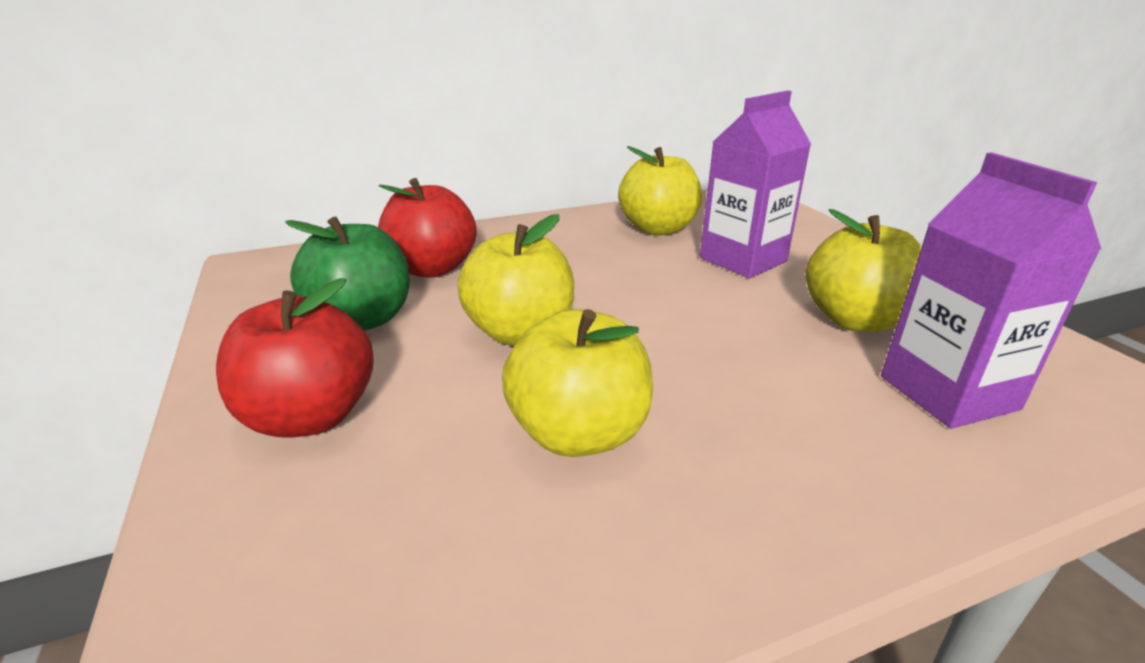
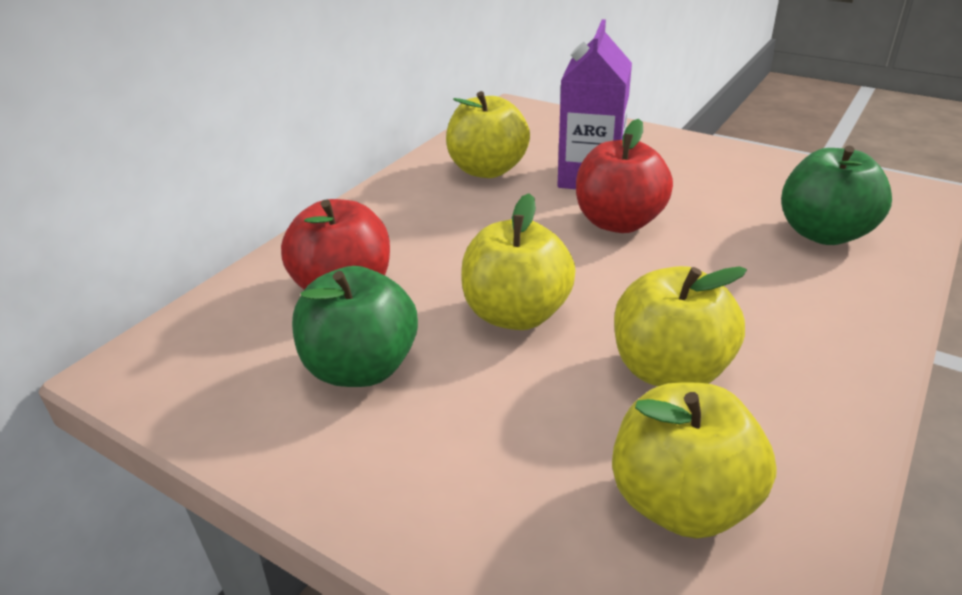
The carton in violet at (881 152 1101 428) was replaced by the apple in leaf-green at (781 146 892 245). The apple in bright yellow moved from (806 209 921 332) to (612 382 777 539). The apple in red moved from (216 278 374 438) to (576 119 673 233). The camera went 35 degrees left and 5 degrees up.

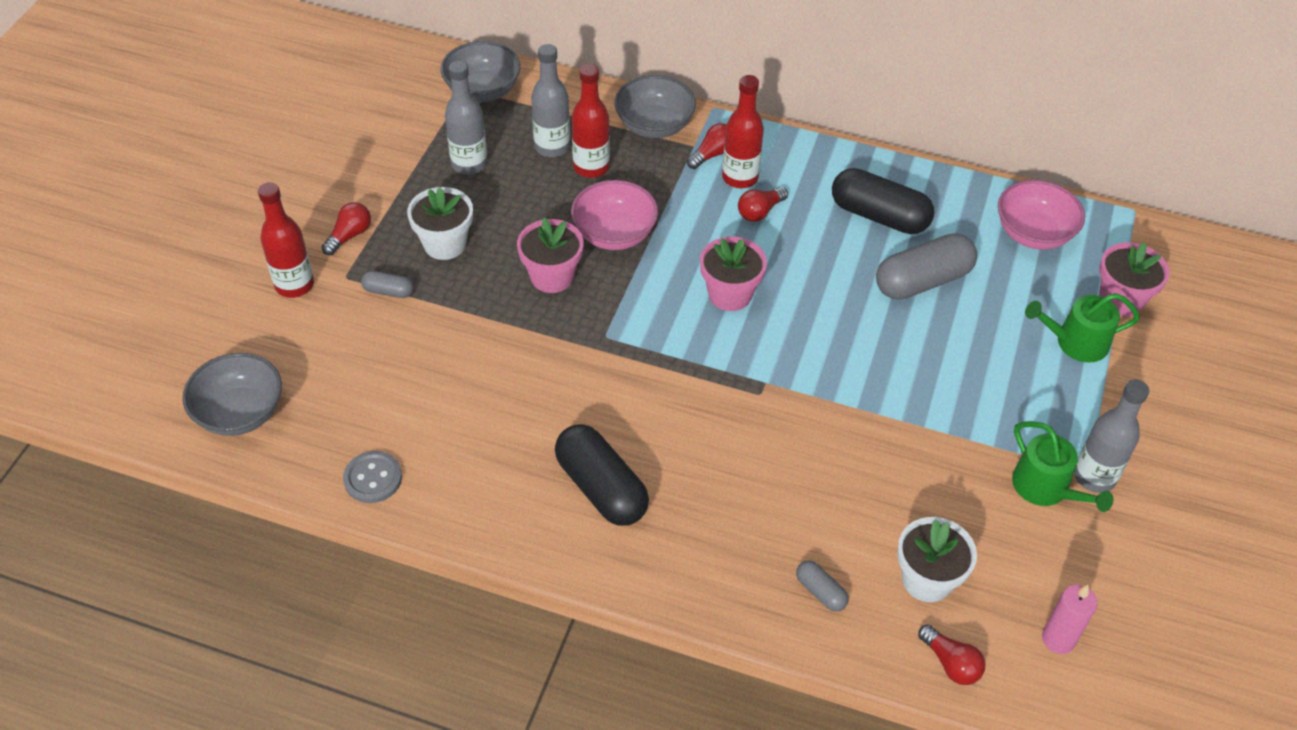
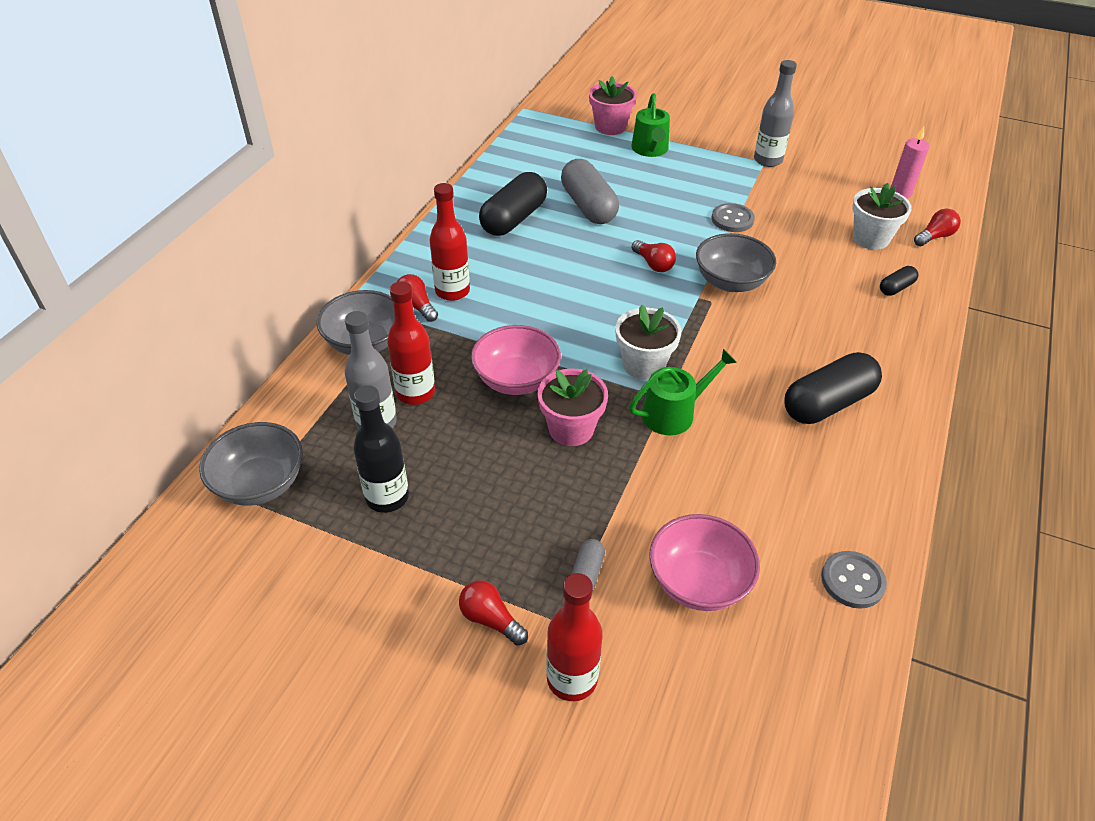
The flask in grey at (445 61 487 175) became the flask in ebony at (353 385 409 513). The deep dish in rose-pink moved from (998 180 1085 250) to (649 514 760 611). The plant pot in white moved from (407 187 473 260) to (615 305 682 380). The lightbulb in red moved from (738 187 788 222) to (632 240 676 272). The plant pot in rose-pink at (700 237 767 311) disappeared. The deep dish in grey moved from (183 353 282 436) to (696 233 776 292). The watering can in leaf-green moved from (1012 421 1113 512) to (629 349 737 435). The pill in grey at (796 560 848 611) became the pill in ebony at (880 266 918 296). The sewing button in grey at (712 203 755 232) appeared. The camera went 85 degrees left and 5 degrees down.

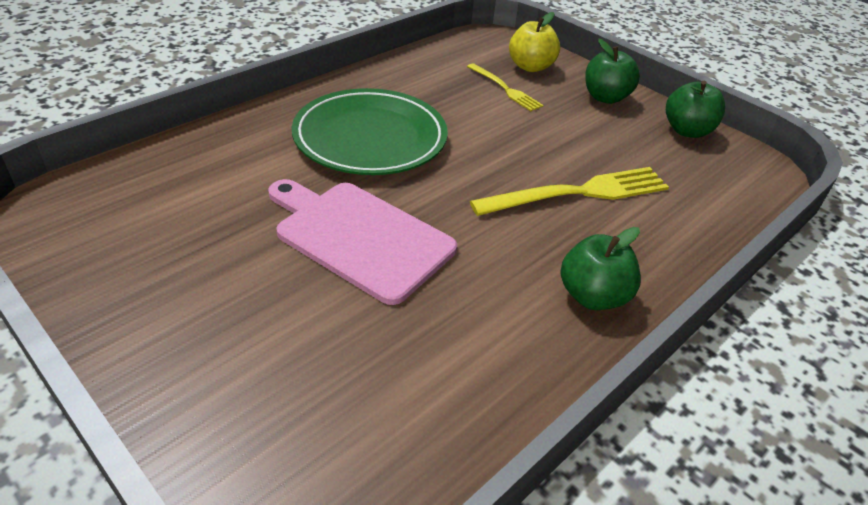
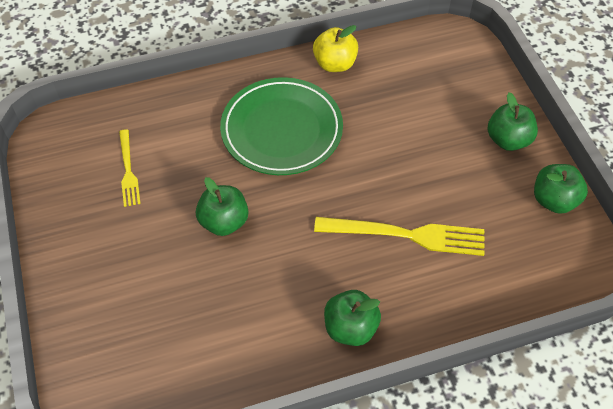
The apple in bright yellow moved from (509 12 560 72) to (313 25 358 72). The dinner fork in bright yellow moved from (467 63 543 111) to (119 129 141 207). The chopping board in rose-pink at (268 179 457 305) was replaced by the apple in leaf-green at (196 177 248 236). The camera went 30 degrees right and 15 degrees up.

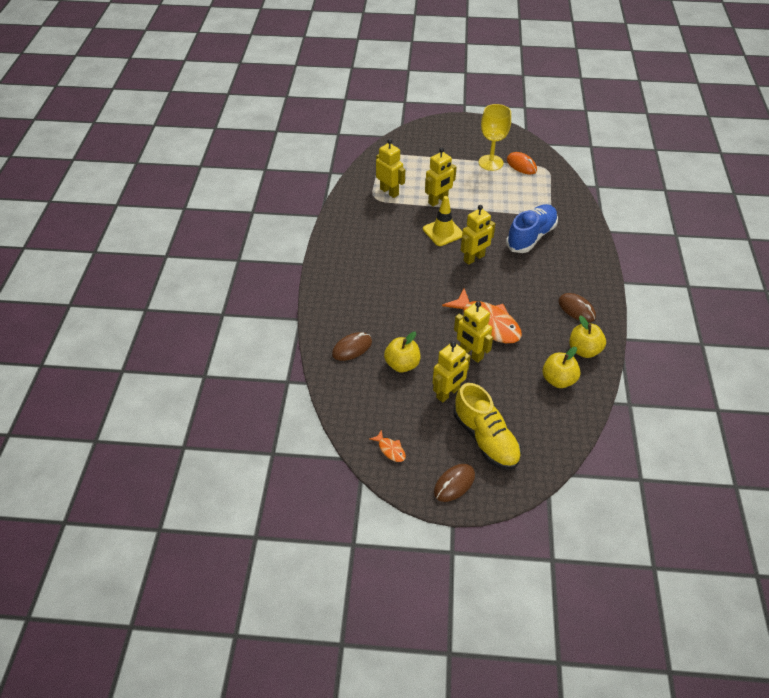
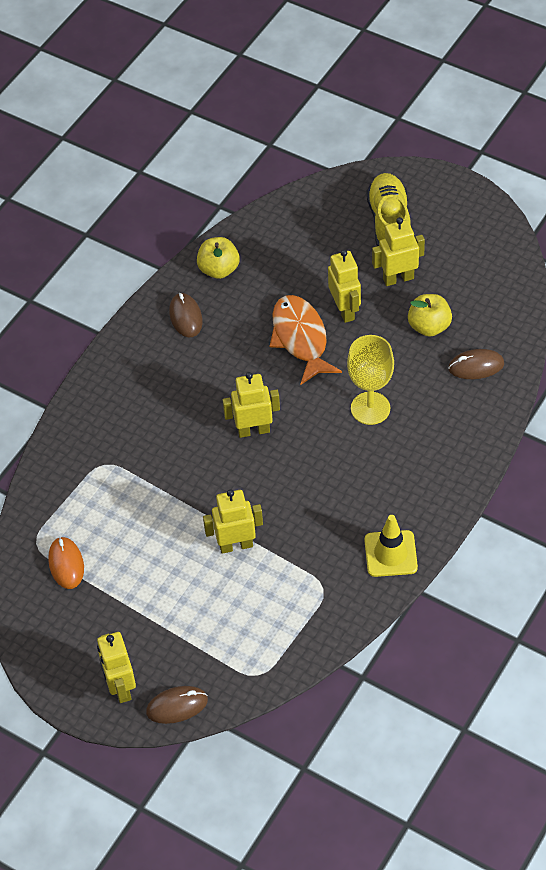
The goblet in bright yellow moved from (479 104 511 171) to (347 335 394 425). The robot in bright yellow moved from (376 139 405 198) to (97 632 136 703). The road cone in bright yellow moved from (423 196 462 246) to (364 515 418 577). The shoe in royal blue at (506 204 558 253) disappeared. The apple in bright yellow at (542 347 581 388) disappeared. The toy fish in bright orange at (370 430 406 462) disappeared. The computer mouse in brown moved from (434 464 475 502) to (146 686 208 724). The camera went 150 degrees left and 5 degrees up.

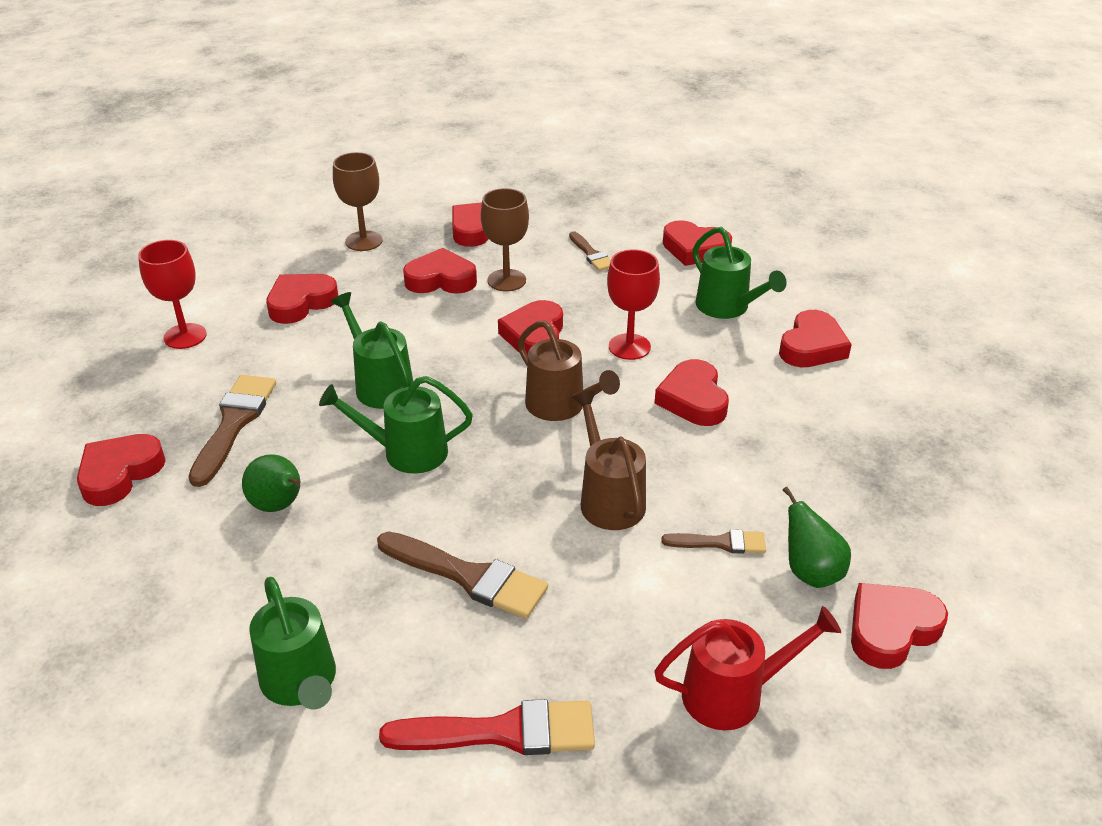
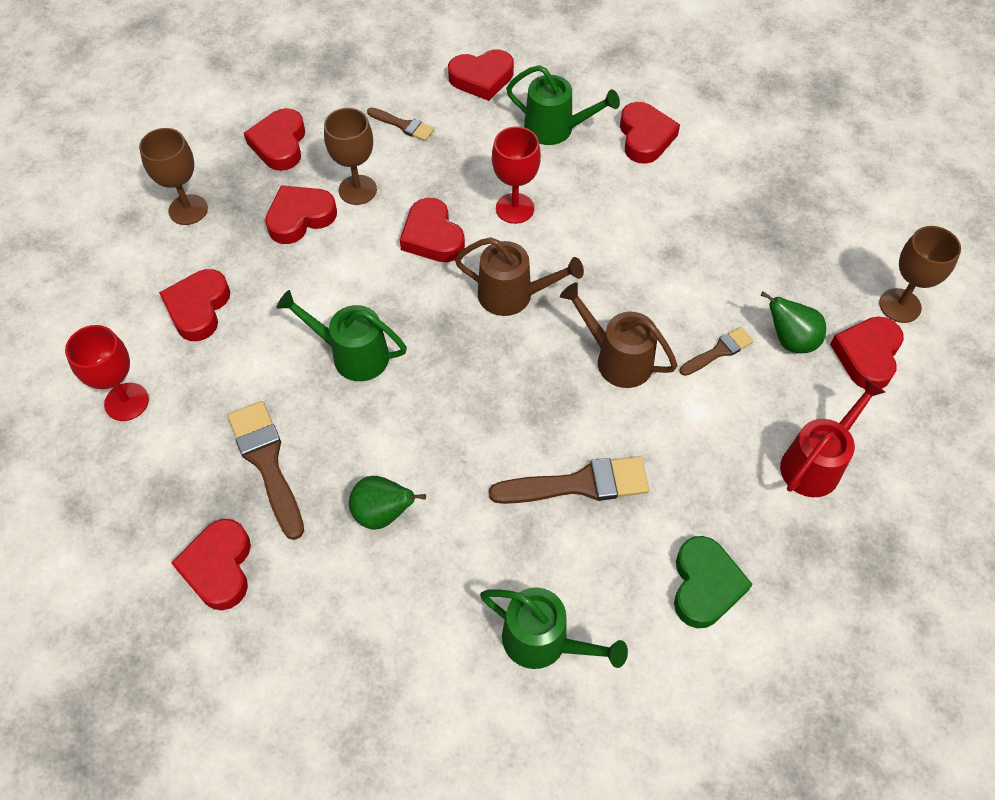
The heart shape in red at (654 359 729 426) disappeared. The watering can in leaf-green at (319 376 473 474) disappeared. The brush in red at (379 699 595 755) was replaced by the heart shape in leaf-green at (674 536 753 628). The goblet in brown at (879 226 961 323) appeared. The camera went 35 degrees left and 20 degrees up.

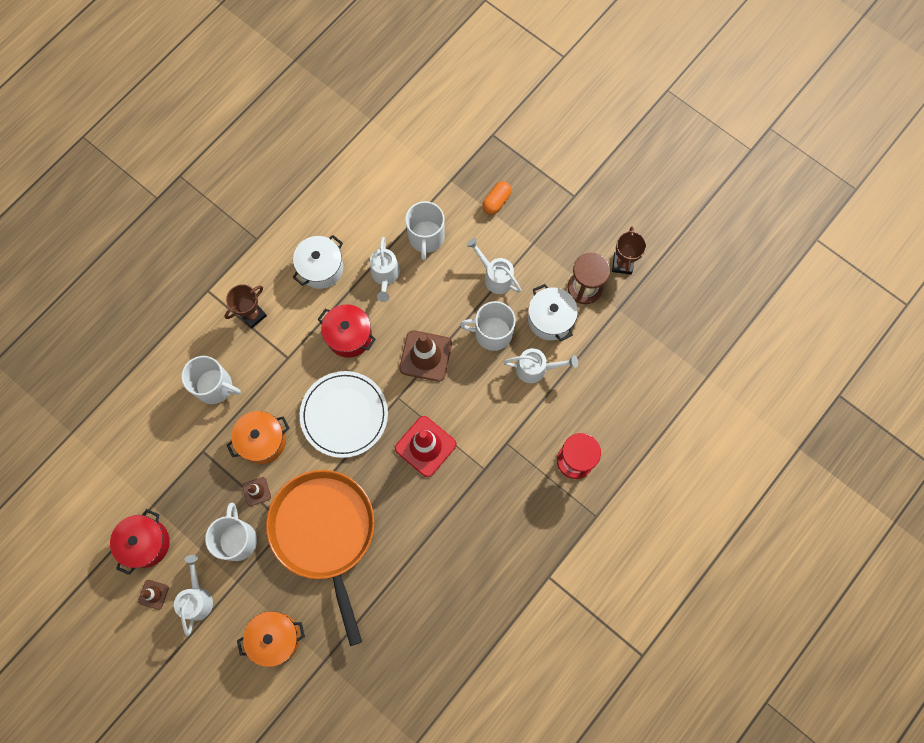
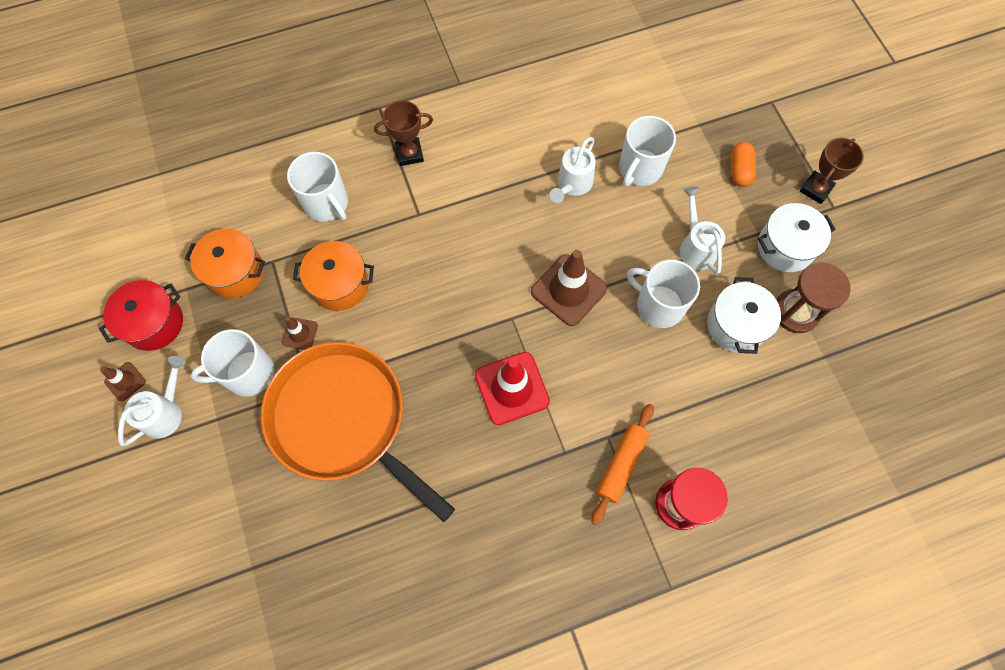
The pill in bright orange at (482 181 512 215) turned 60 degrees counterclockwise. The prize cup in brown moved from (612 226 647 274) to (800 138 864 204). The pot in white moved from (293 235 343 289) to (758 203 836 272). The pot in red at (317 304 376 357) disappeared. The watering can in white at (503 348 578 383) disappeared. The flat dish in white at (300 371 388 458) disappeared. The pan in bright orange at (266 470 375 646) turned 60 degrees counterclockwise. The mug in white at (205 503 257 561) turned 135 degrees counterclockwise. The pot in bright orange moved from (237 611 305 667) to (185 229 265 298). The dough roller in bright orange at (591 404 654 525) appeared. The camera went 30 degrees right and 5 degrees down.

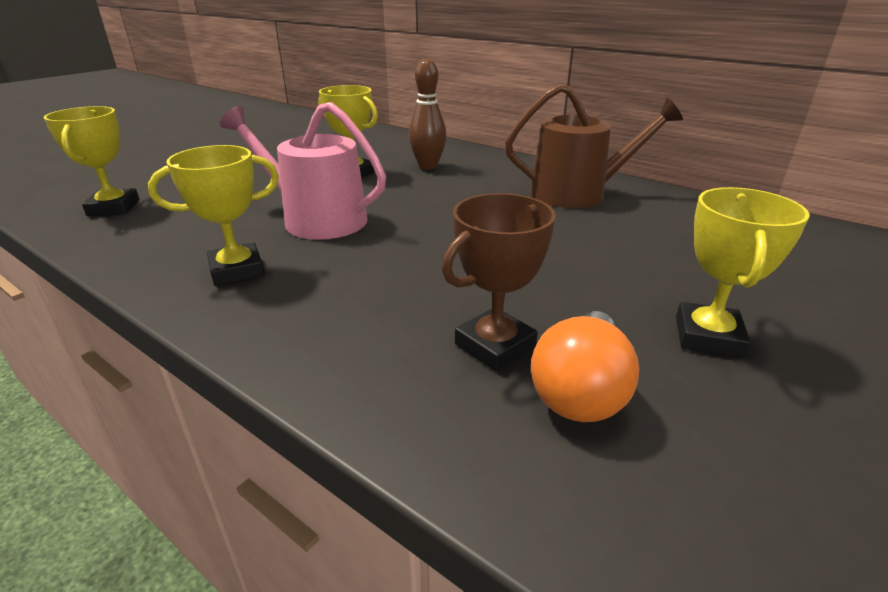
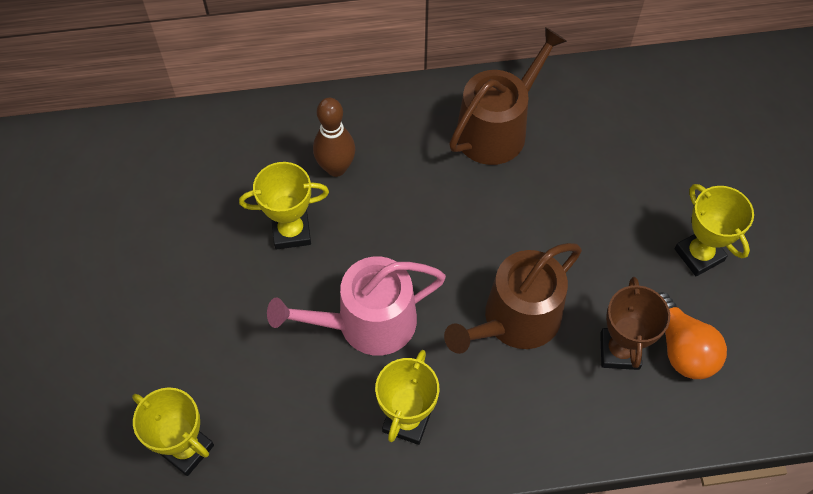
The watering can in brown at (444 243 582 354) appeared. The camera went 45 degrees left and 30 degrees up.

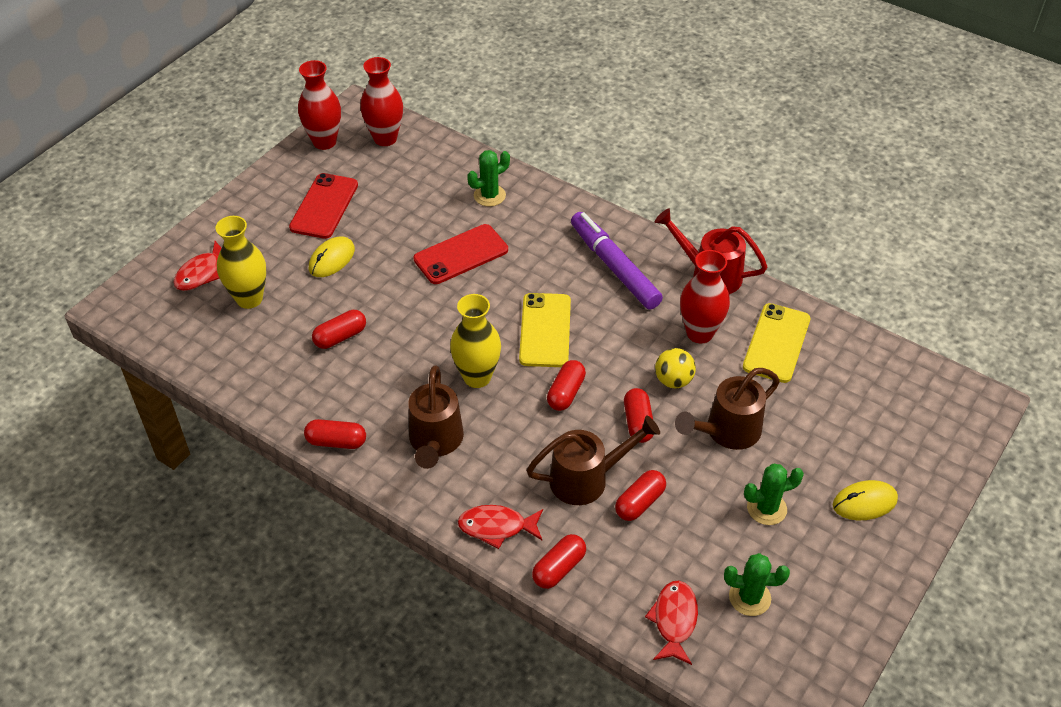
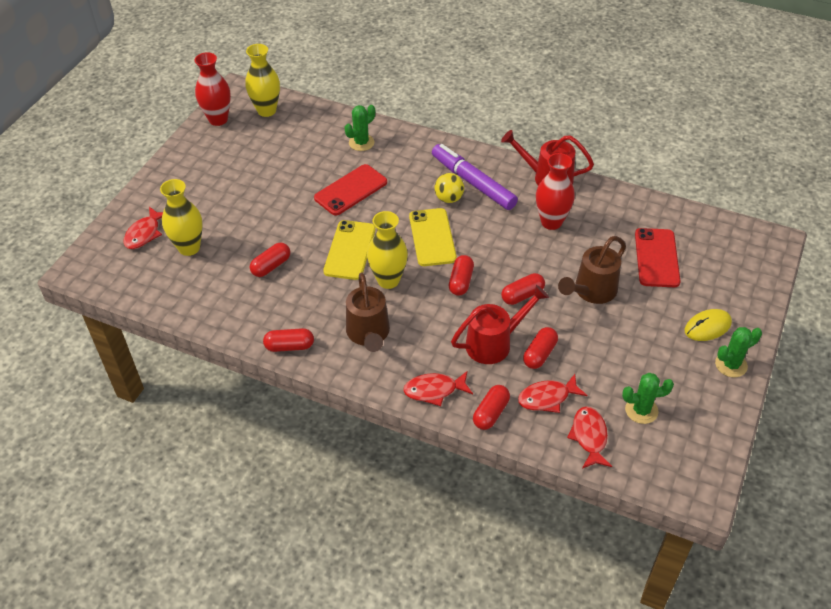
The tall vase in red at (360 57 403 146) became the tall vase in bright yellow at (245 44 280 117). The phone in red moved from (289 173 358 239) to (635 228 680 287). The computer mouse in bright yellow at (309 236 355 277) disappeared. The phone in bright yellow moved from (743 303 811 383) to (323 220 376 280). The play ball in bright yellow moved from (655 348 696 389) to (434 173 464 203). The pill in red at (624 388 654 443) turned 75 degrees clockwise. The watering can in brown at (526 415 660 505) became the watering can in red at (451 285 549 364). The cactus in leaf-green moved from (744 464 804 525) to (715 327 762 377). The toy fish in red at (518 374 587 413) appeared. The camera went 10 degrees left and 0 degrees up.

